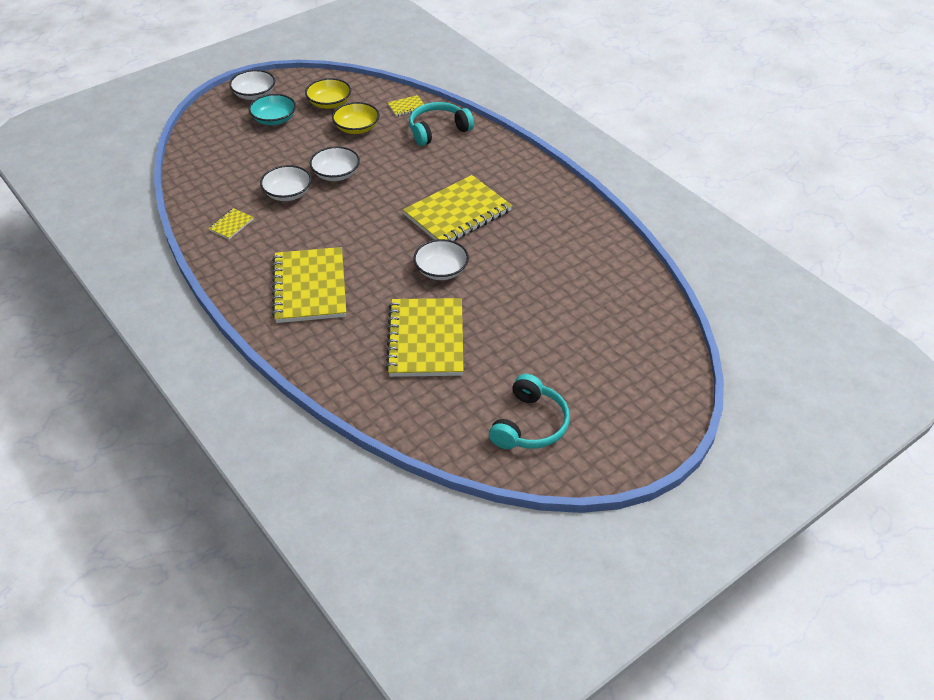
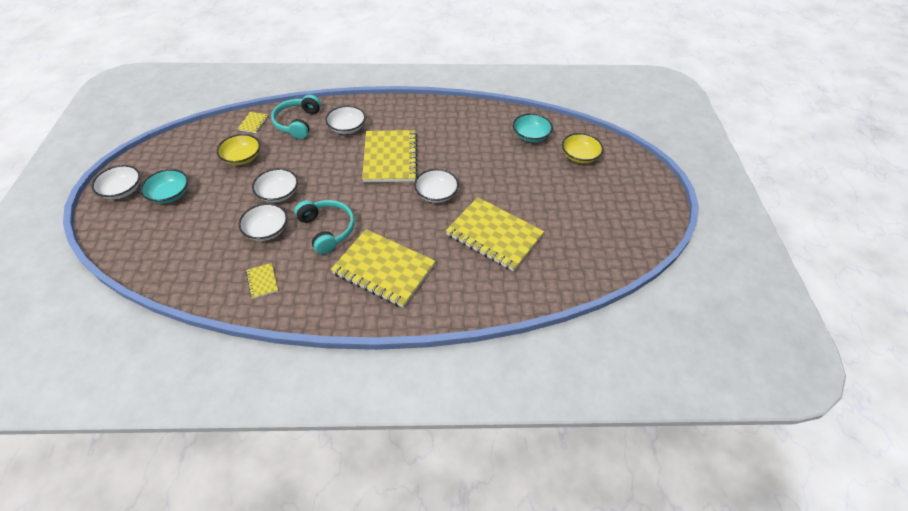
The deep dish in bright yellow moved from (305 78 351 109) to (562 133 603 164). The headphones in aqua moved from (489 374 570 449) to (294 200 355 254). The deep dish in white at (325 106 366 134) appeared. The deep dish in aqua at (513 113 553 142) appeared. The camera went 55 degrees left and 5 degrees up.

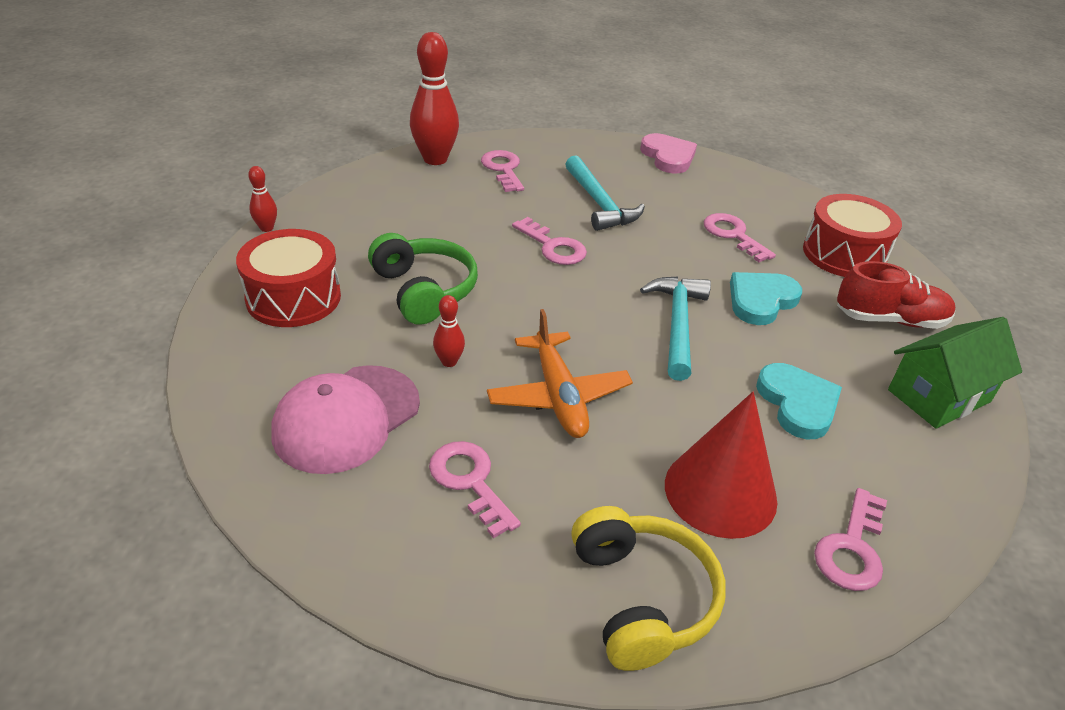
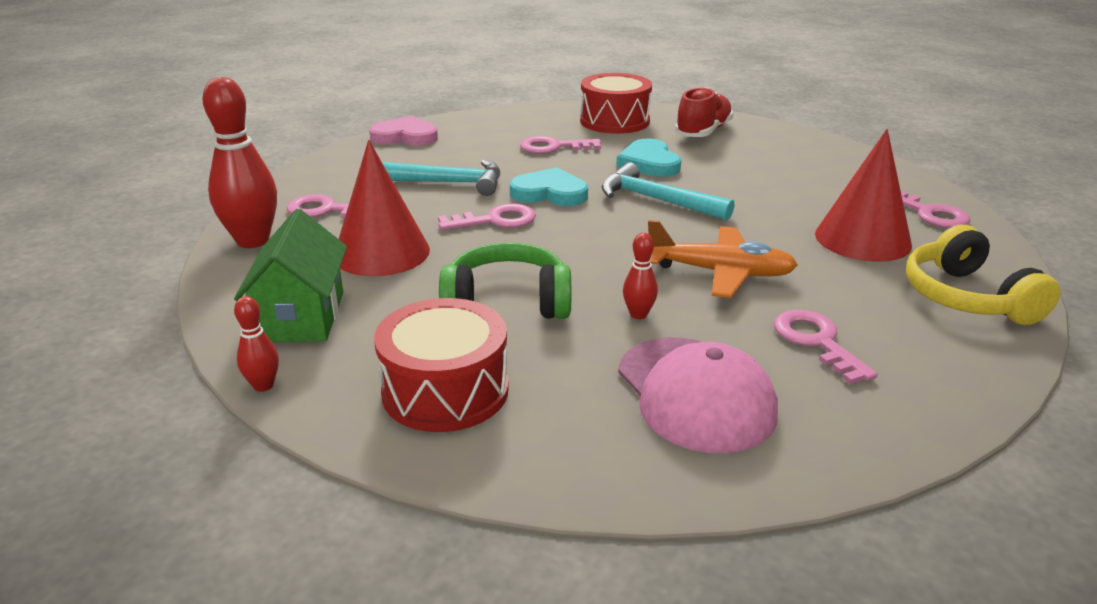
The cottage in leaf-green moved from (888 317 1022 428) to (234 209 347 342). The heart shape in aqua moved from (756 363 842 439) to (510 167 588 206). The latchkey in rose-pink at (429 441 521 538) turned 75 degrees clockwise. The headphones in bright yellow at (571 506 726 671) turned 120 degrees counterclockwise. The cone in red at (339 140 430 276) appeared. The camera went 60 degrees left and 10 degrees down.

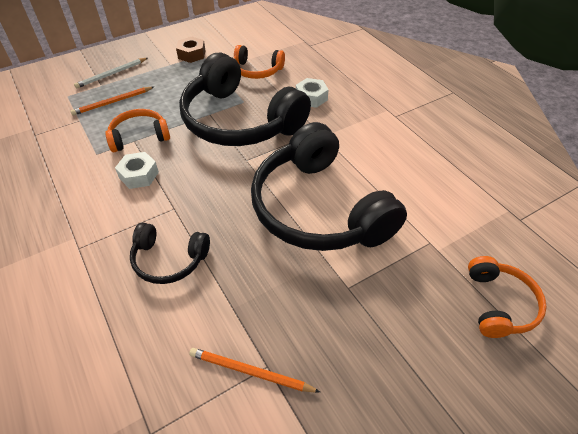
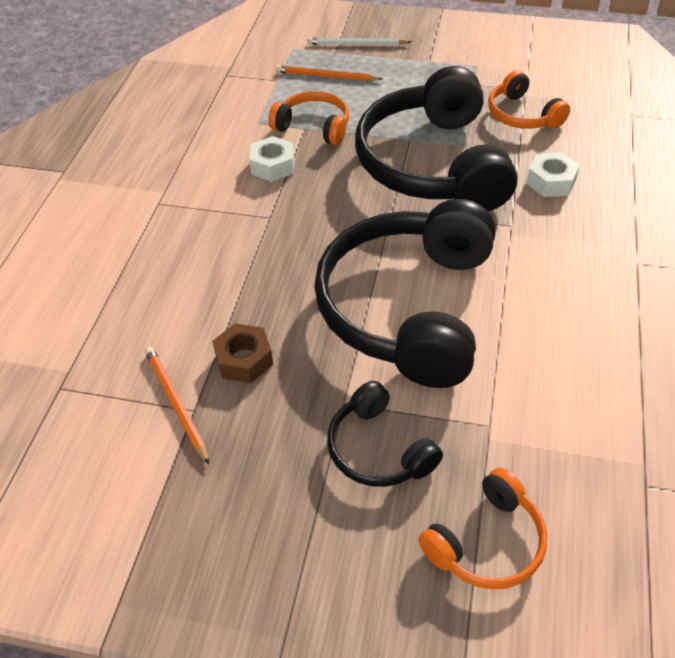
The hex nut in brown moved from (176 37 205 63) to (212 324 273 383). The headphones in ebony moved from (130 222 210 284) to (327 381 443 487). The camera went 45 degrees right and 0 degrees up.

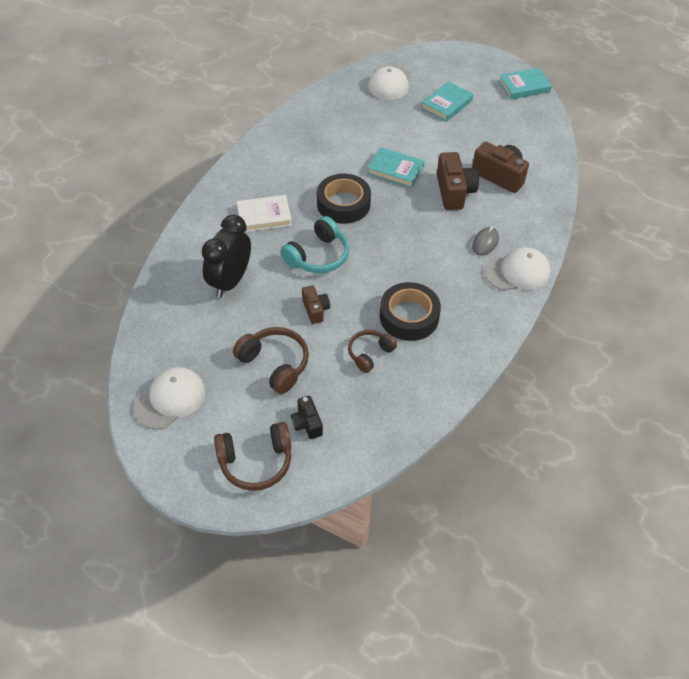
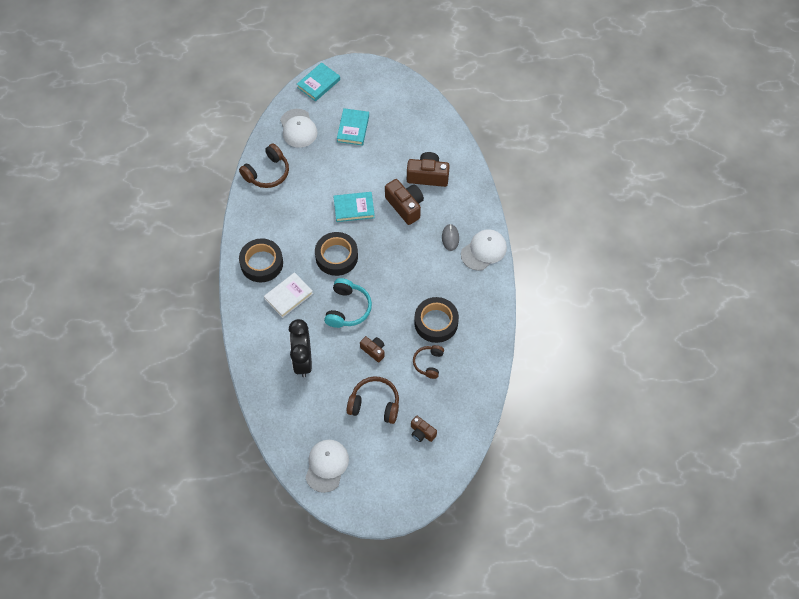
The hardcover in aqua moved from (498 68 552 100) to (297 62 340 102). The compact camera in ebony at (291 396 323 439) became the compact camera in brown at (411 416 437 442). The headphones in brown moved from (214 422 291 491) to (239 144 289 188). The tape in ebony at (239 238 283 282) appeared. The camera went 30 degrees left and 10 degrees up.

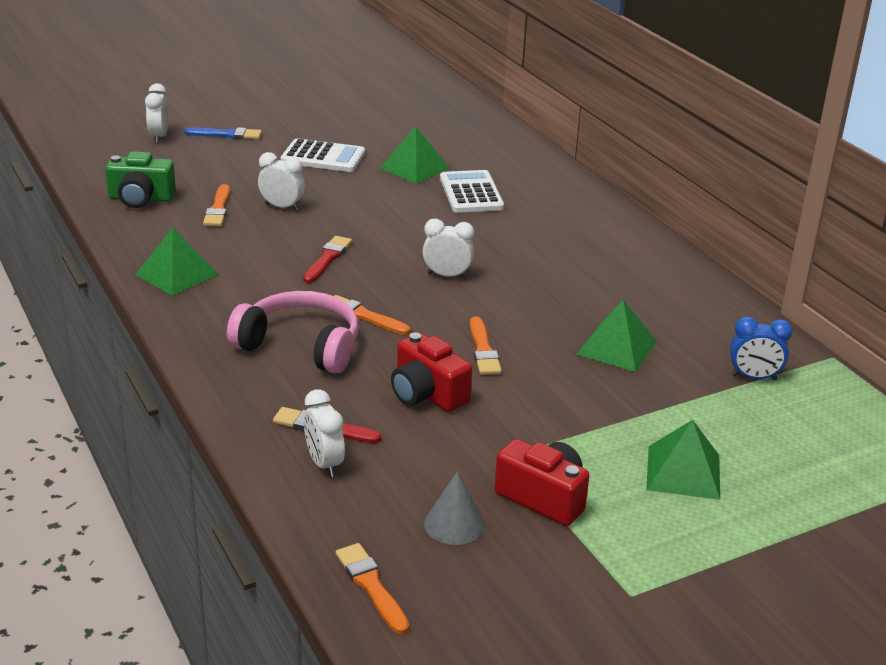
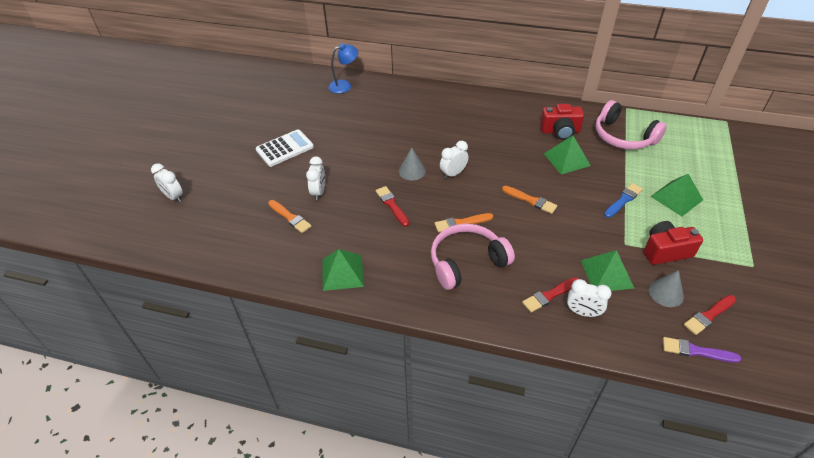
The solid pyramid in leaf-green moved from (380 126 450 184) to (581 250 634 291). The brush in royal blue moved from (184 127 262 139) to (604 183 643 218). The compact camera in leaf-green at (105 151 176 208) disappeared. The bedside clock in white at (258 152 305 211) turned 120 degrees clockwise. The pocket calculator in white at (440 170 504 213) disappeared. The bedside clock in royal blue at (730 317 792 380) was replaced by the headphones in rose-pink at (595 100 667 150). The compact camera in red moved from (391 333 472 412) to (540 104 584 140). The brush in bright orange at (336 543 409 634) became the brush in violet at (663 337 741 363). The reading lamp in royal blue at (328 44 358 93) appeared. The cone in grey at (399 148 426 180) appeared. The brush in red at (684 295 736 335) appeared. The camera went 45 degrees left and 15 degrees up.

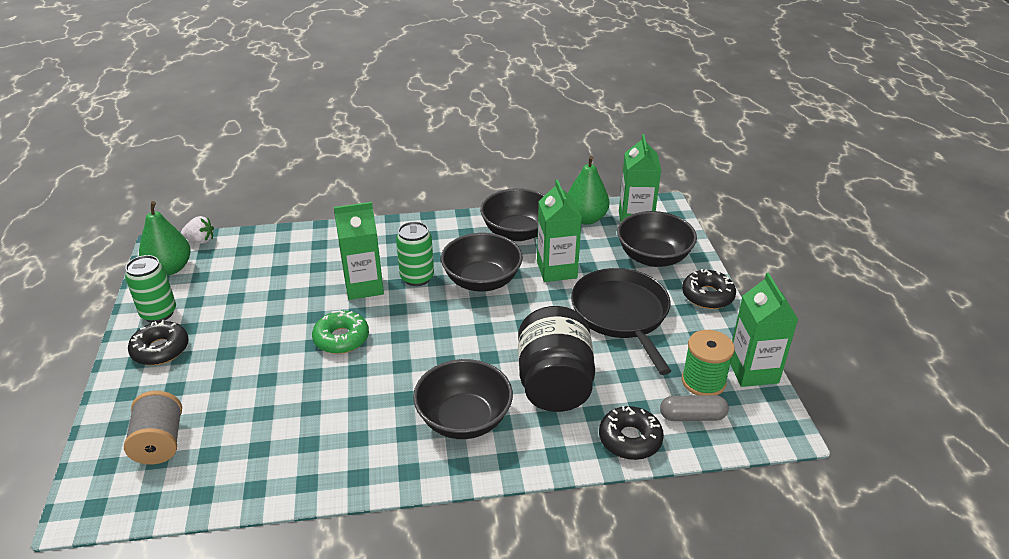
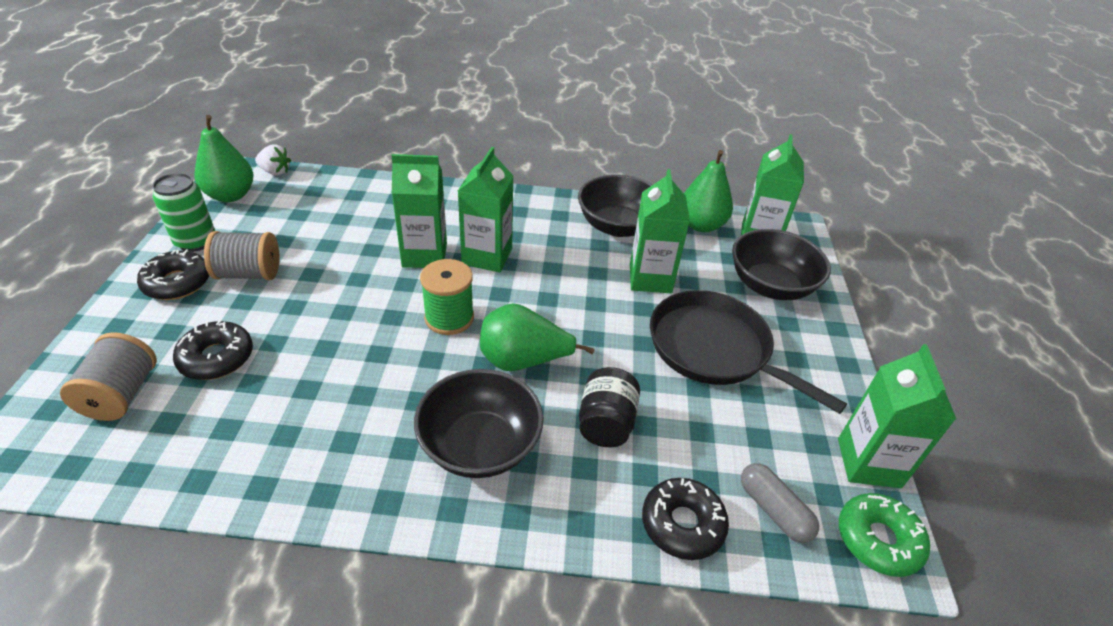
The soda can in leaf-green at (396 221 434 286) was replaced by the carton in leaf-green at (458 147 514 272). The deep dish in ebony at (441 233 523 292) disappeared. The pan in ebony at (571 268 671 375) turned 45 degrees counterclockwise. The donut in ebony moved from (682 269 736 309) to (173 320 253 380). The jar in ebony at (518 306 595 412) changed to 0.59 times the size. The donut in leaf-green moved from (312 311 369 354) to (839 493 930 577). The bobbin in leaf-green moved from (682 330 735 395) to (420 259 474 335). The pill in grey at (660 395 729 421) turned 45 degrees clockwise. The bobbin in grey at (204 231 280 280) appeared. The pear fruit in leaf-green at (480 303 595 371) appeared. The camera went 10 degrees right and 5 degrees up.

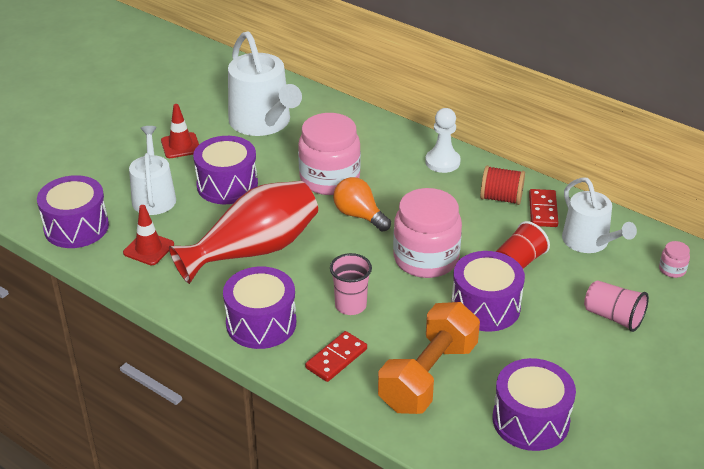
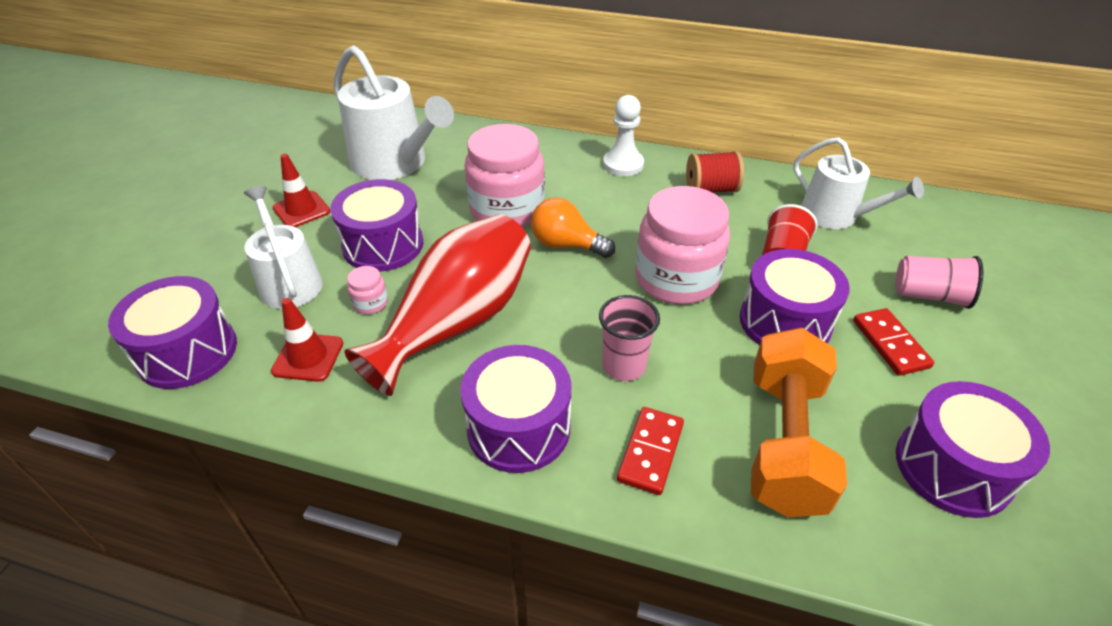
The domino piece in red moved from (529 189 559 227) to (853 308 934 376). The jar in rose-pink moved from (659 241 690 278) to (347 266 388 314). The camera went 20 degrees left and 5 degrees up.

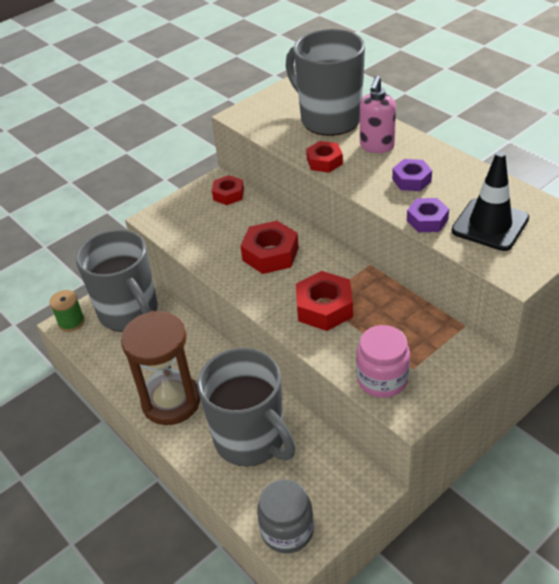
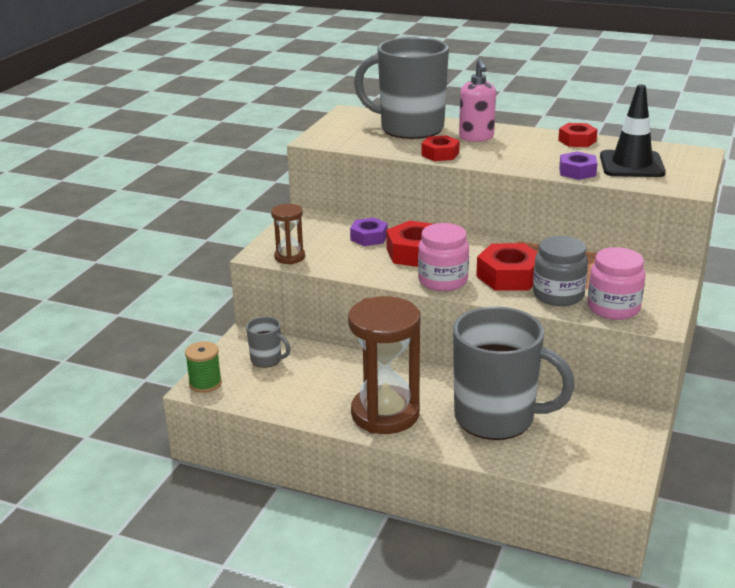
The hex nut in violet moved from (392 159 432 191) to (350 218 388 246). The hex nut in red moved from (212 175 244 205) to (558 123 598 147). The mug in grey at (76 229 158 332) changed to 0.43 times the size. The jar in grey moved from (257 479 314 553) to (533 236 588 306). The hourglass in brown at (271 204 305 265) appeared. The jar in rose-pink at (418 223 469 291) appeared. The camera went 30 degrees left and 15 degrees down.

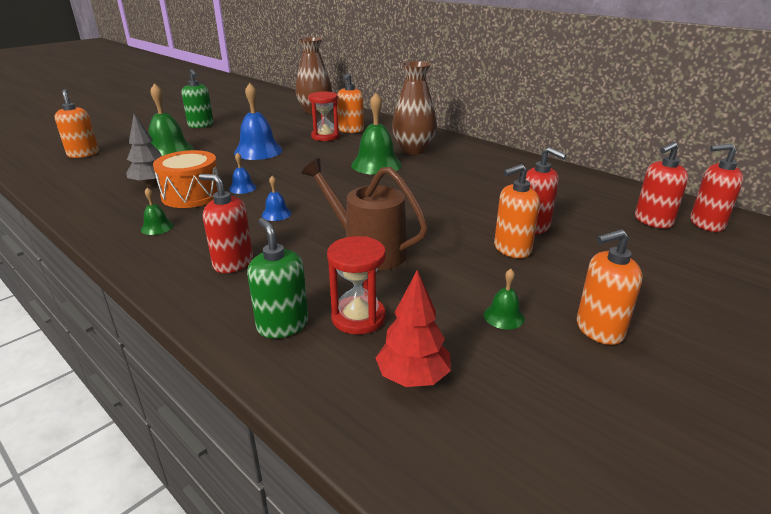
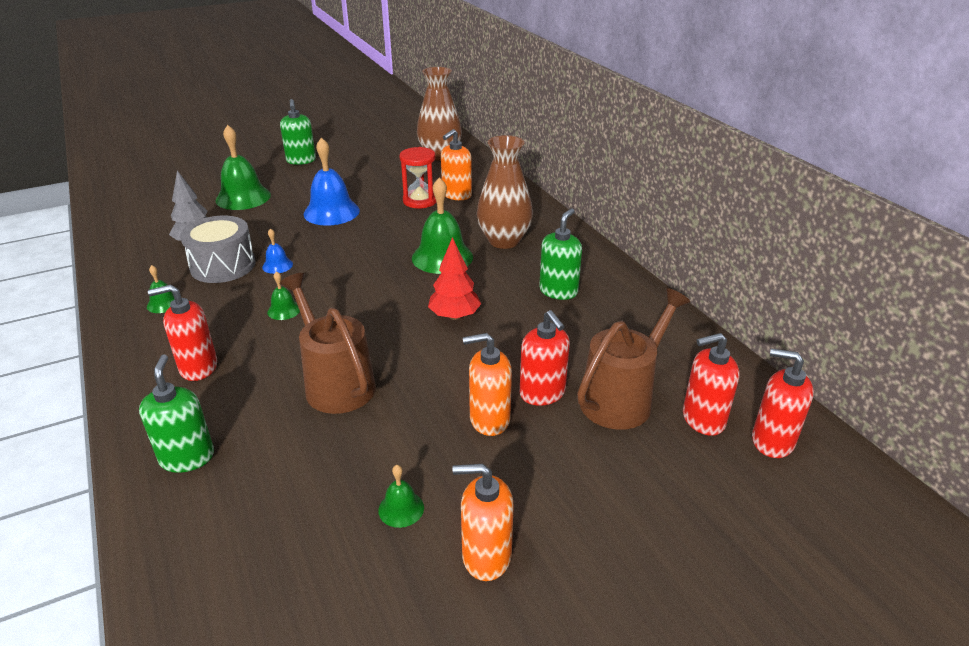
The soap pump in bright orange at (54 89 99 158) disappeared. The toy drum in bright orange at (153 150 218 208) became the toy drum in grey at (180 216 256 283). The soap pump in red at (199 174 253 273) turned 60 degrees counterclockwise. The school bell in royal blue at (262 176 292 221) became the school bell in leaf-green at (267 271 300 320). The hourglass in red at (327 236 386 334) disappeared. The fir tree in red moved from (376 270 451 387) to (428 237 481 320). The soap pump in leaf-green at (539 209 582 300) appeared. The watering can in brown at (577 288 690 430) appeared. The camera went 20 degrees right and 5 degrees up.

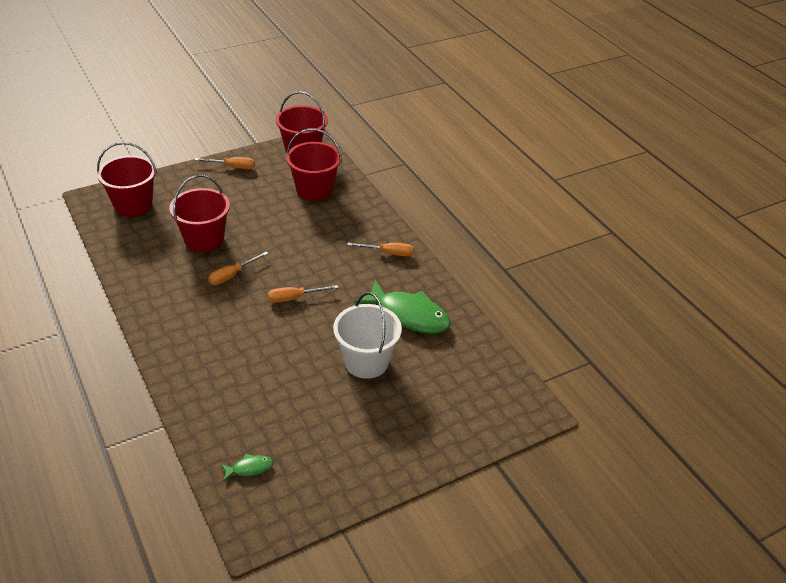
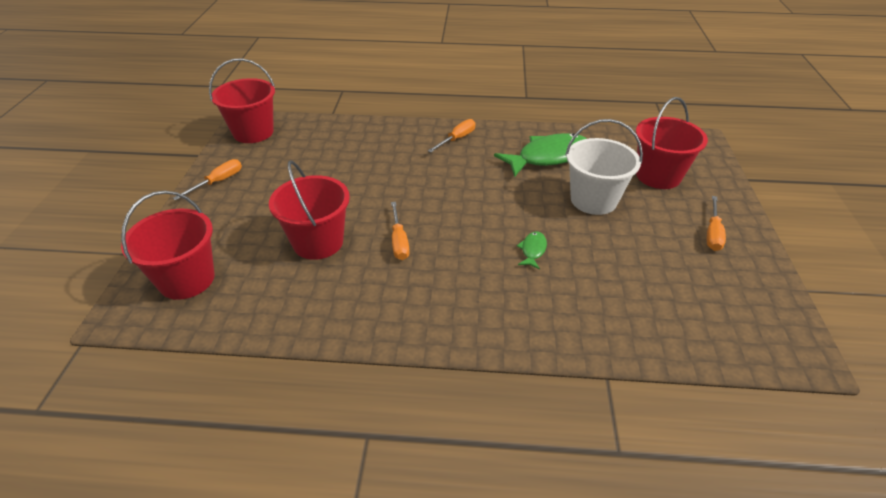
The bucket in red moved from (286 128 342 201) to (636 97 708 189). The hand screwdriver in bright orange moved from (268 285 338 303) to (707 196 726 251). The toy fish in leaf-green moved from (221 454 273 482) to (517 232 547 270). The camera went 55 degrees left and 0 degrees up.

